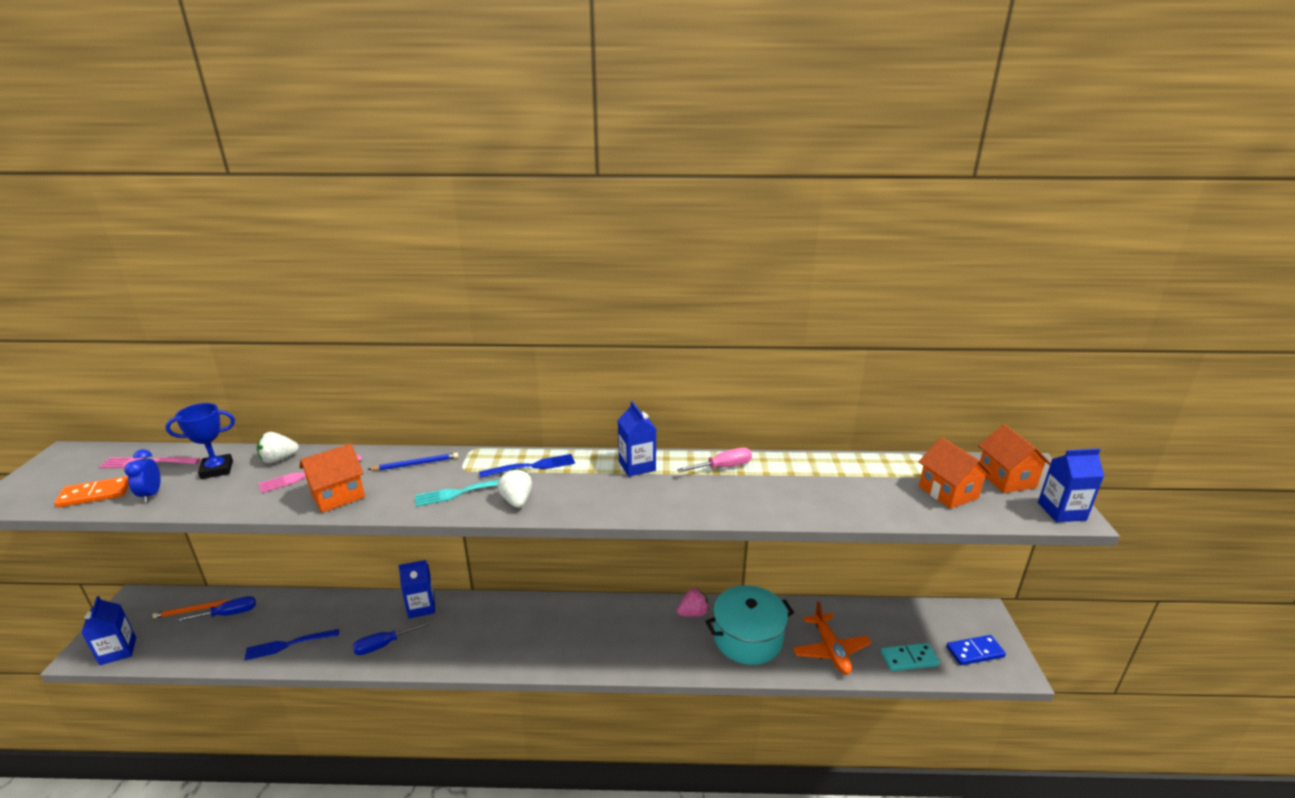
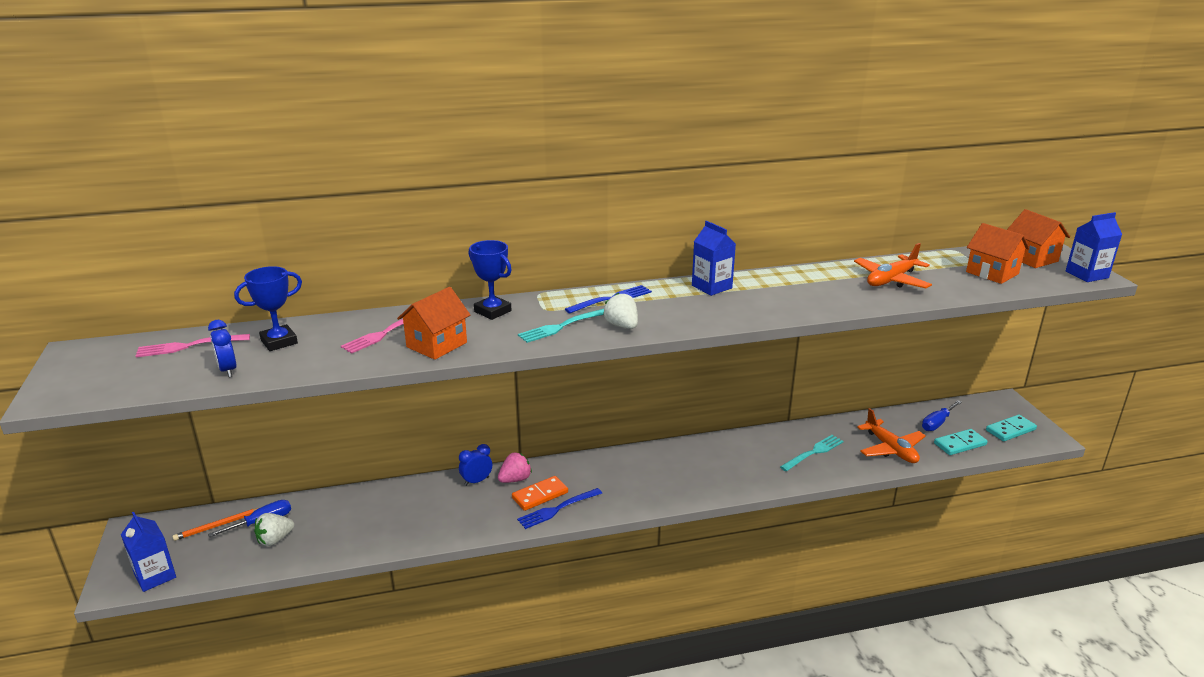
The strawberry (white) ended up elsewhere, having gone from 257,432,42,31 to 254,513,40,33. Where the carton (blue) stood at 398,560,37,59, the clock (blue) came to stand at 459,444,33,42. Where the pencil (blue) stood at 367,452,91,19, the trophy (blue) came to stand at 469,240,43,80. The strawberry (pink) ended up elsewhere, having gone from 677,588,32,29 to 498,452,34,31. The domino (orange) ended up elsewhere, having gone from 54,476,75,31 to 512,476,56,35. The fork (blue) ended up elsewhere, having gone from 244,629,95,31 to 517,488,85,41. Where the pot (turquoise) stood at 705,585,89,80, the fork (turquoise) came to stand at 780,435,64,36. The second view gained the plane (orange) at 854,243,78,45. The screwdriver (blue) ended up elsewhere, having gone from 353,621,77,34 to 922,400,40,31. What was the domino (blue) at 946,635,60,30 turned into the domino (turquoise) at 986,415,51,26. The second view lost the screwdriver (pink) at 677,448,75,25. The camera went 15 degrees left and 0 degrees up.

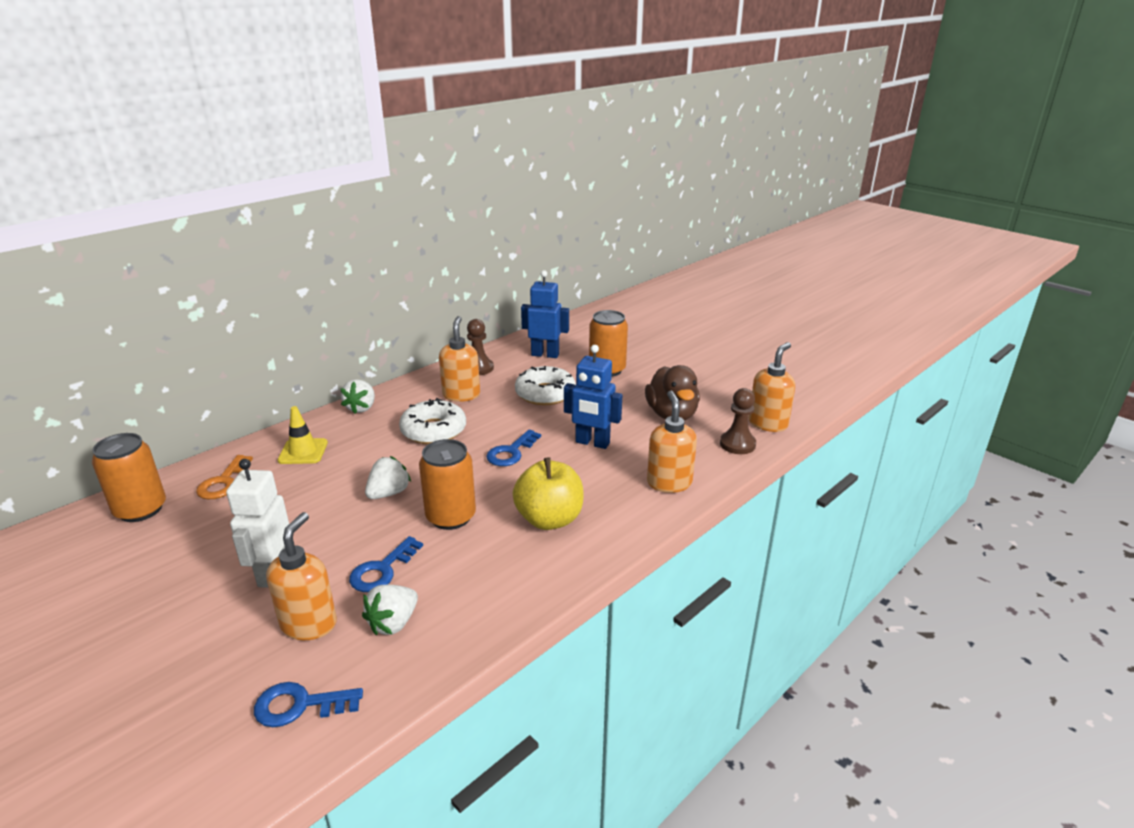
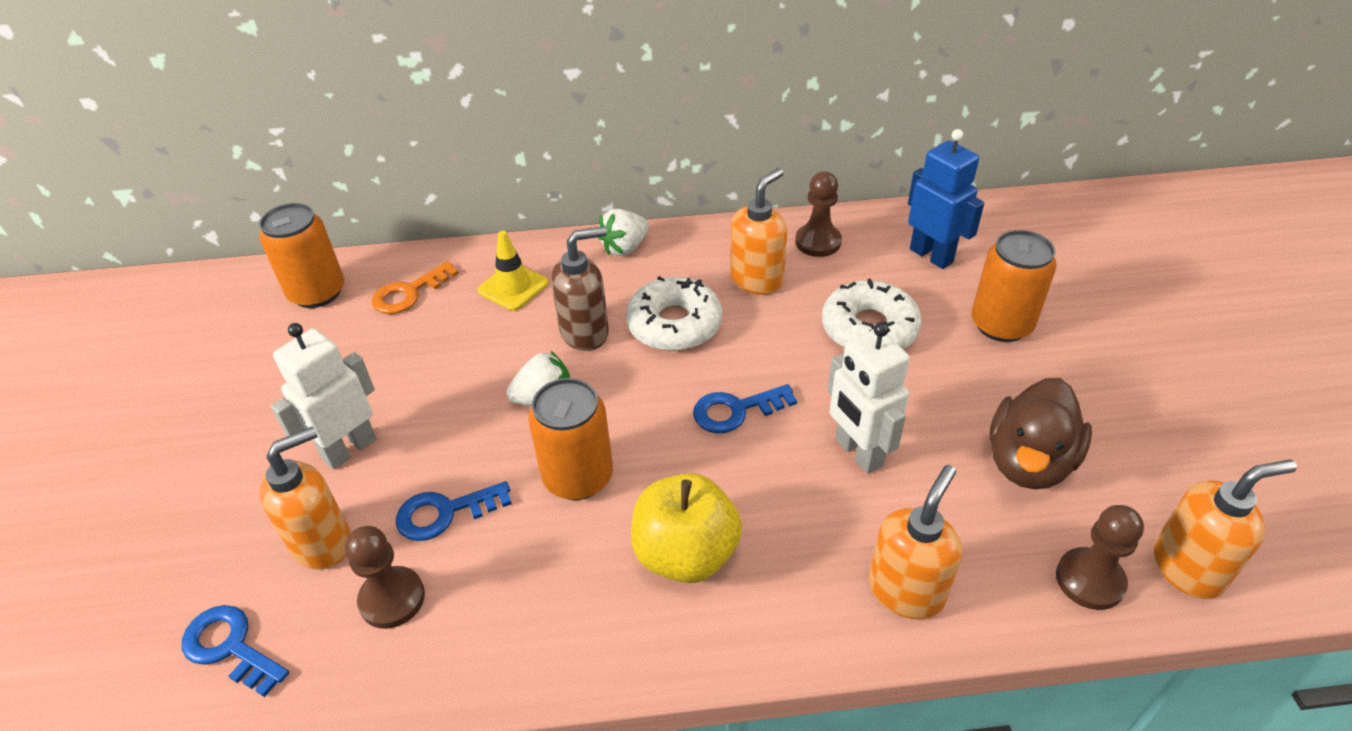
Where the strawberry (white) stood at 362,585,56,50, the pawn (brown) came to stand at 344,526,81,103. The second view gained the soap dispenser (brown) at 551,226,58,125. What was the robot (blue) at 564,345,58,104 turned into the robot (white) at 827,322,83,152. The camera went 40 degrees right and 15 degrees up.

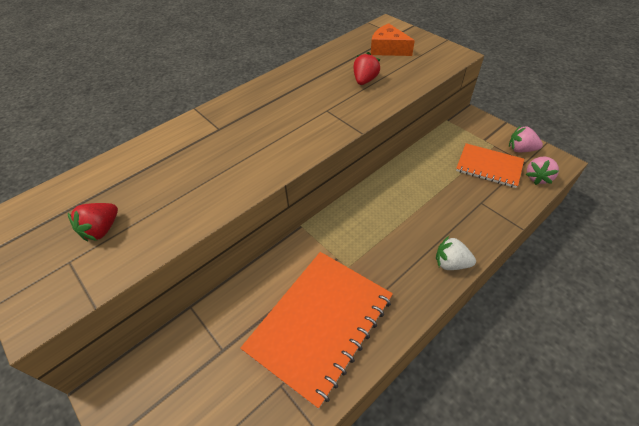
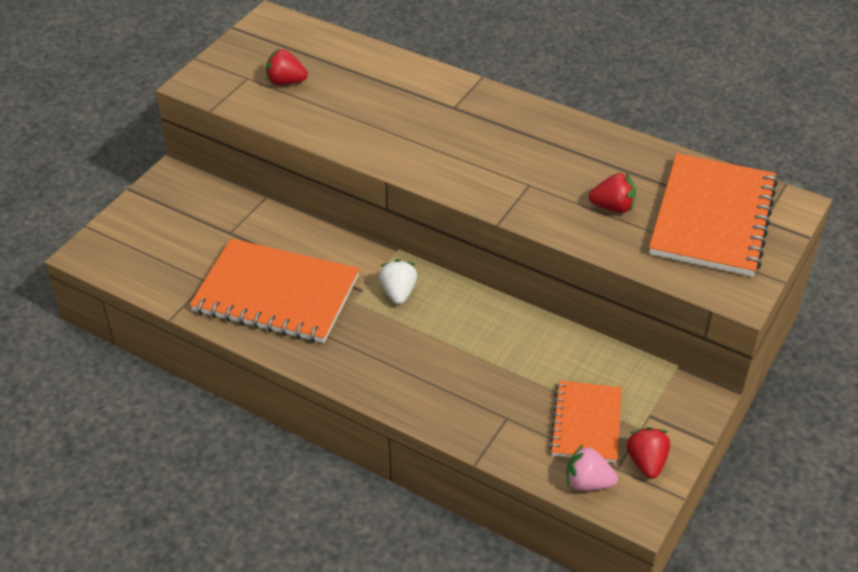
The strawberry (white) ended up elsewhere, having gone from 436,236,40,34 to 379,259,38,46. What was the strawberry (pink) at 509,126,34,26 turned into the strawberry (red) at 627,427,43,52. Where the cheese (orange) stood at 371,23,44,33, the notebook (orange) came to stand at 649,153,129,124. The camera went 70 degrees right and 5 degrees down.

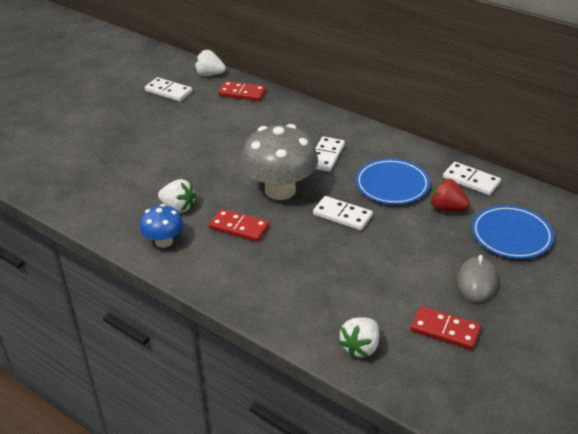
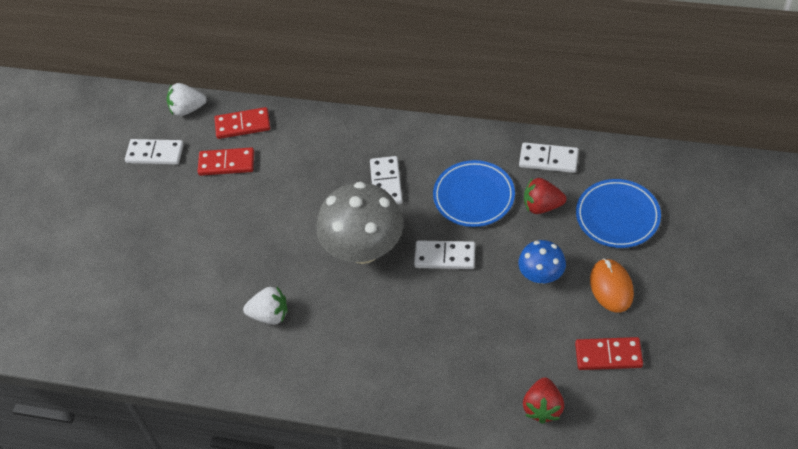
The domino (red) ended up elsewhere, having gone from 209,209,60,33 to 197,147,57,29. The mushroom (blue) ended up elsewhere, having gone from 140,204,44,44 to 518,240,48,44. What was the strawberry (white) at 338,317,41,41 turned into the strawberry (red) at 523,377,41,47. What was the mouse (grey) at 457,255,41,48 turned into the mouse (orange) at 590,258,44,55. The camera went 20 degrees left and 15 degrees up.

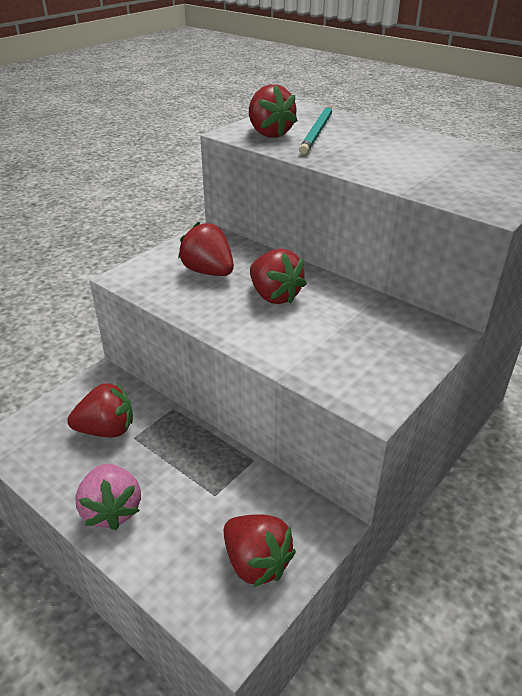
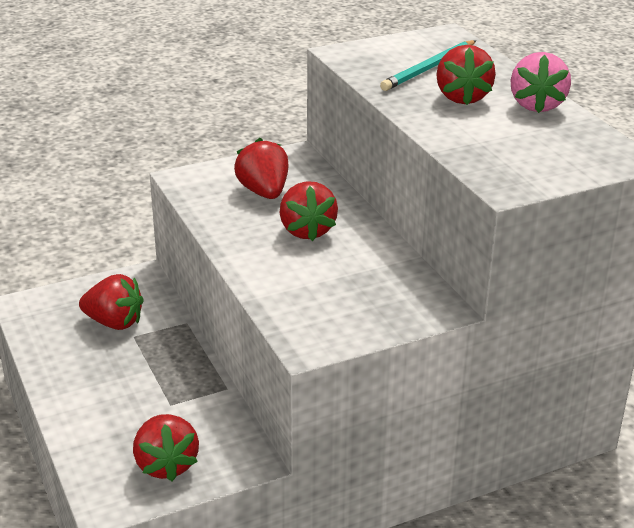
The strawberry (red) ended up elsewhere, having gone from 249,84,49,54 to 436,45,60,60. The strawberry (pink) ended up elsewhere, having gone from 75,464,66,66 to 510,52,61,61. The camera went 25 degrees right and 5 degrees down.

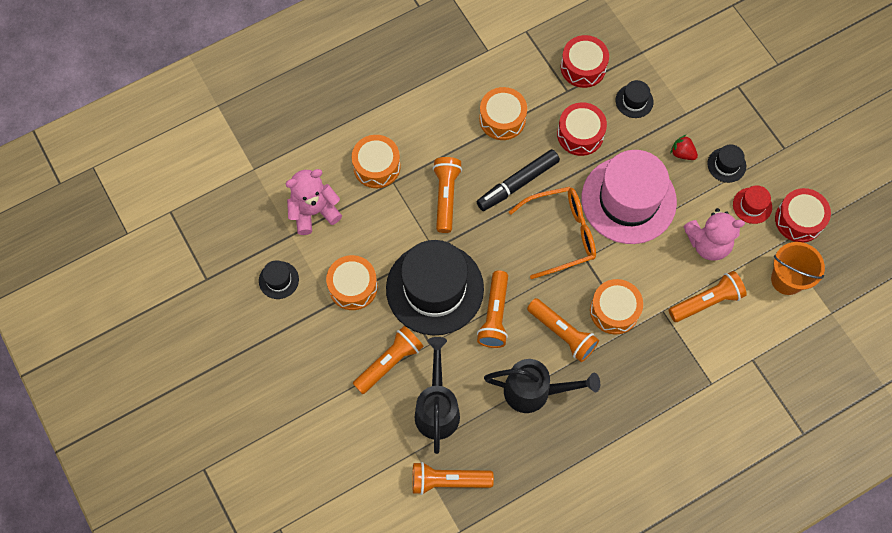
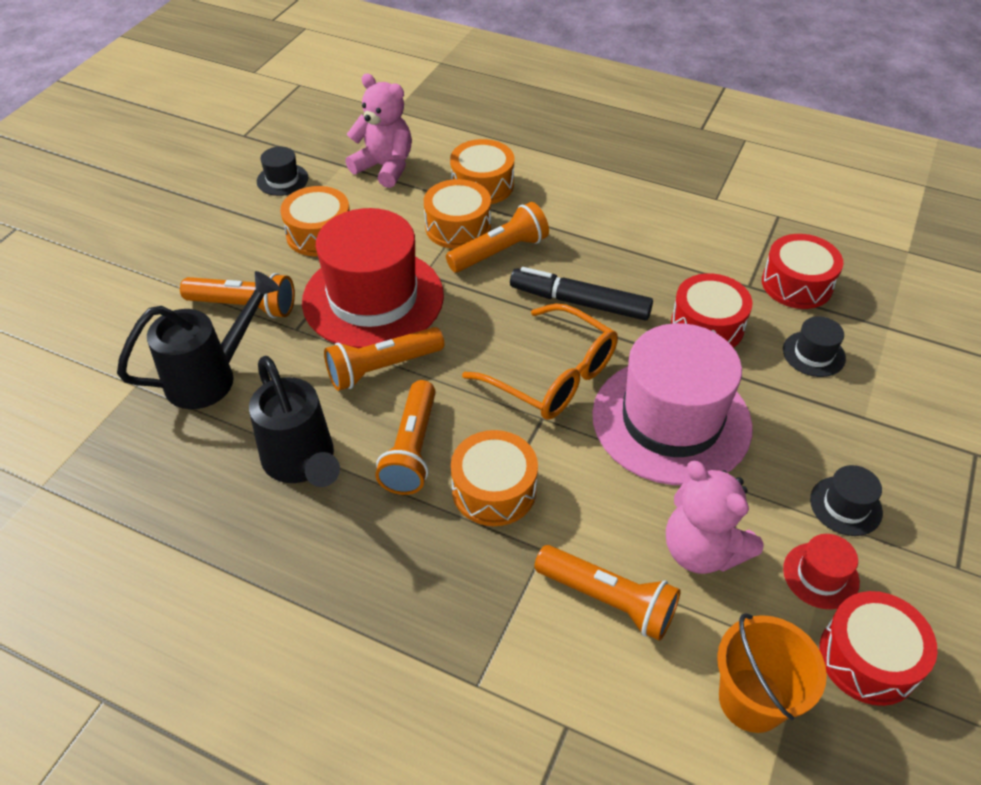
What was the hat (black) at 386,240,98,95 turned into the hat (red) at 302,208,142,140. The drum (orange) ended up elsewhere, having gone from 479,87,48,53 to 424,179,67,70. The second view lost the flashlight (orange) at 412,462,82,33. The second view lost the strawberry (red) at 671,134,27,26. The camera went 55 degrees right and 20 degrees down.

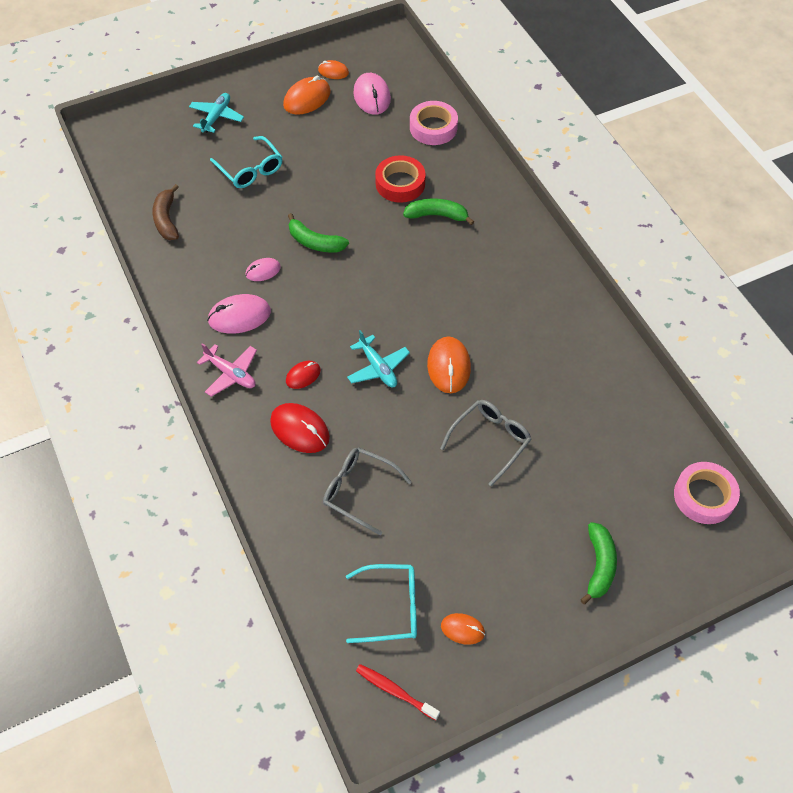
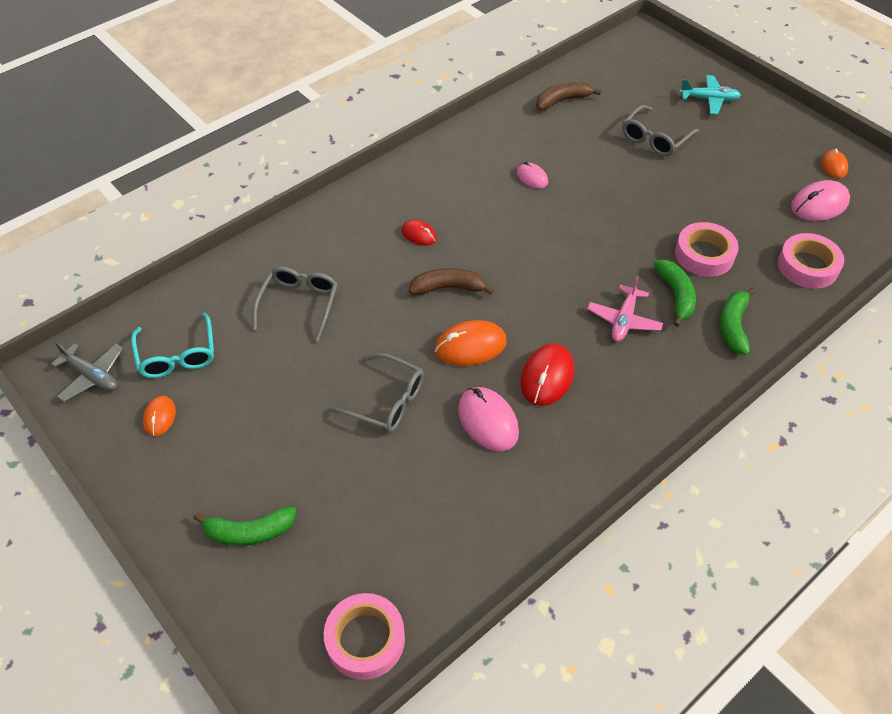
Where the toothbrush (red) stood at 356,664,84,57, the plane (grey) came to stand at 51,342,72,60. Where the plane (turquoise) stood at 347,330,63,58, the banana (brown) came to stand at 409,268,85,27. The mouse (pink) ended up elsewhere, having gone from 207,294,64,40 to 458,387,61,64. The mouse (red) ended up elsewhere, having gone from 270,403,60,50 to 520,343,54,63. The plane (pink) ended up elsewhere, having gone from 197,343,60,54 to 587,276,76,66. What was the glasses (turquoise) at 210,136,72,52 turned into the glasses (grey) at 622,105,77,51. What was the tape (red) at 375,155,51,48 turned into the tape (pink) at 675,222,64,55. The banana (green) ended up elsewhere, having gone from 288,213,61,40 to 720,288,36,67. The second view lost the mouse (orange) at 283,76,48,39. The camera went 75 degrees right and 5 degrees down.

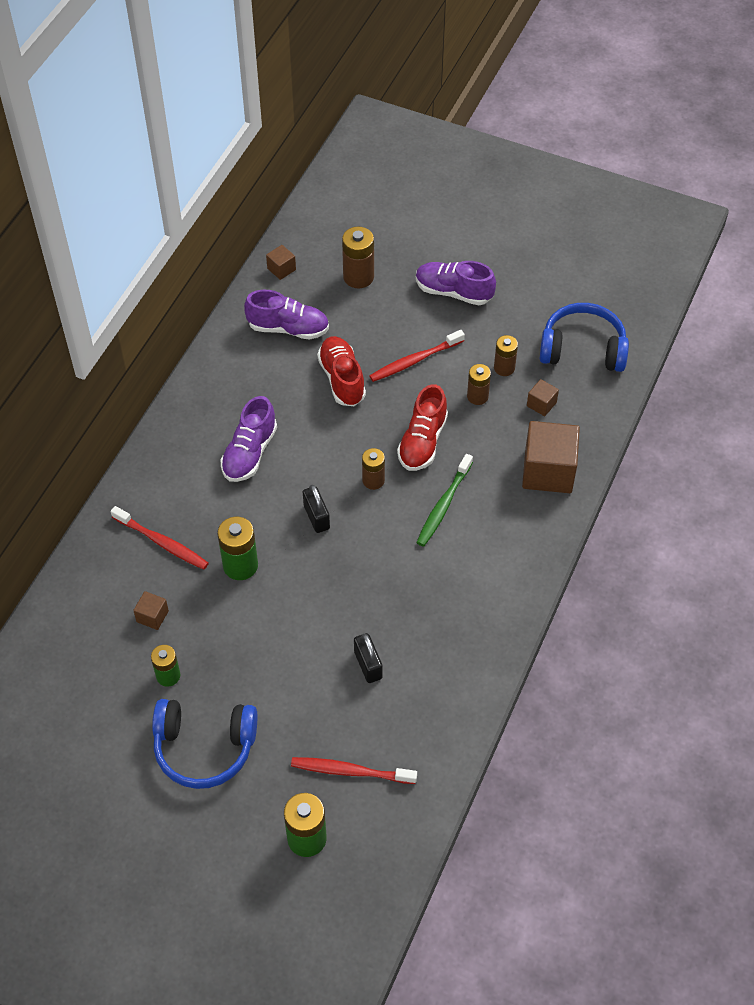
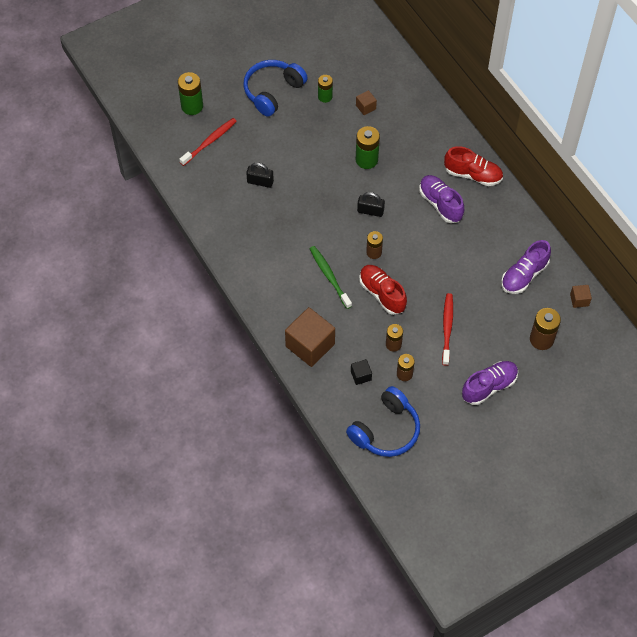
What was the cube (brown) at 527,379,32,37 turned into the cube (black) at 351,359,21,26. The shoe (red) ended up elsewhere, having gone from 317,336,49,70 to 444,146,59,40. The second view lost the toothbrush (red) at 111,506,98,64. The camera went 125 degrees right and 5 degrees up.

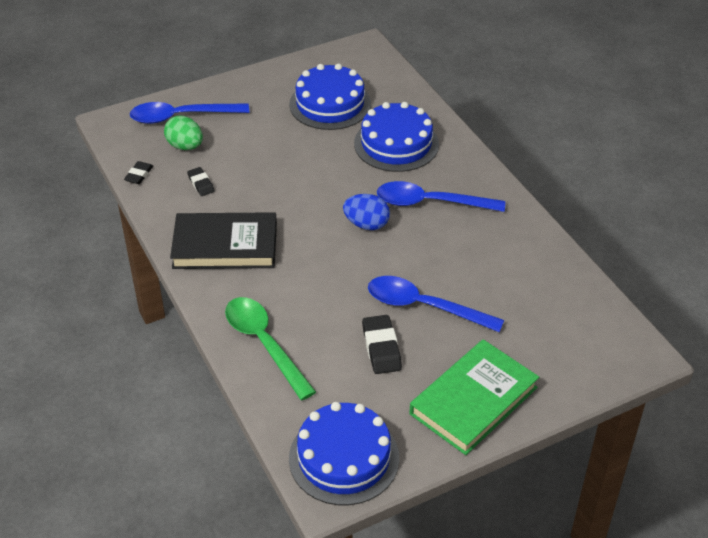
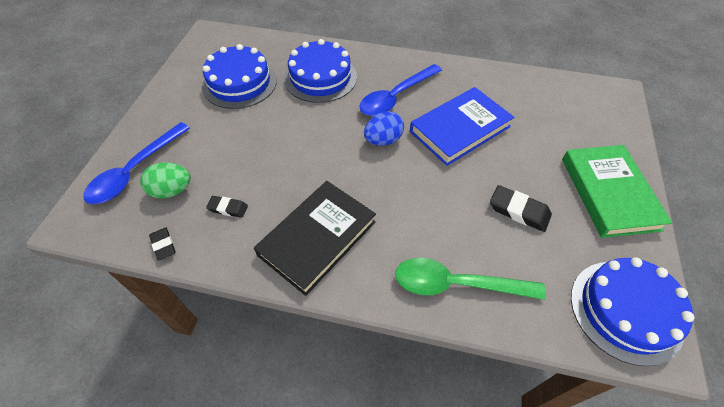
The second view gained the book (blue) at 410,87,104,79. The second view lost the spoon (blue) at 368,276,136,56. The camera went 50 degrees left and 10 degrees up.

